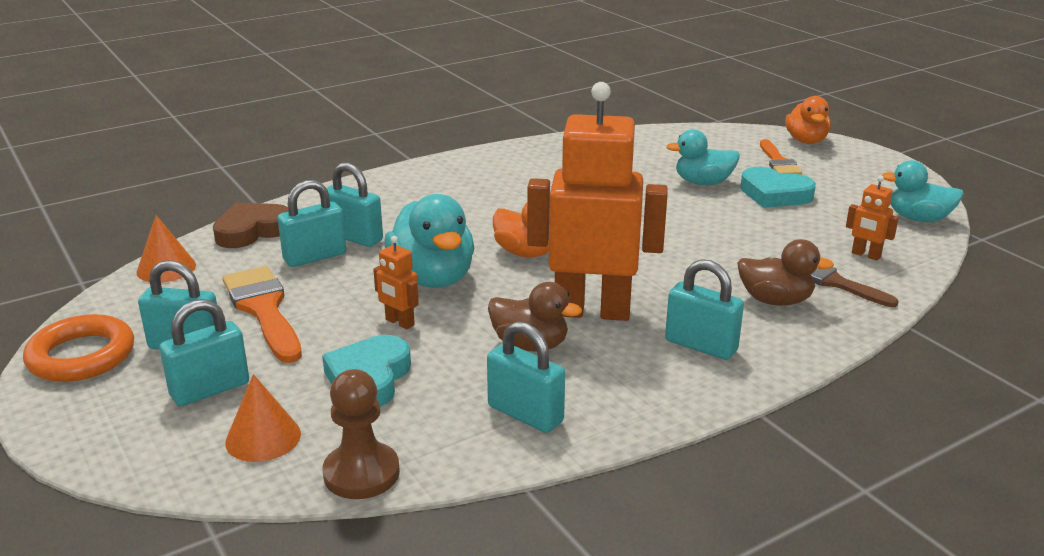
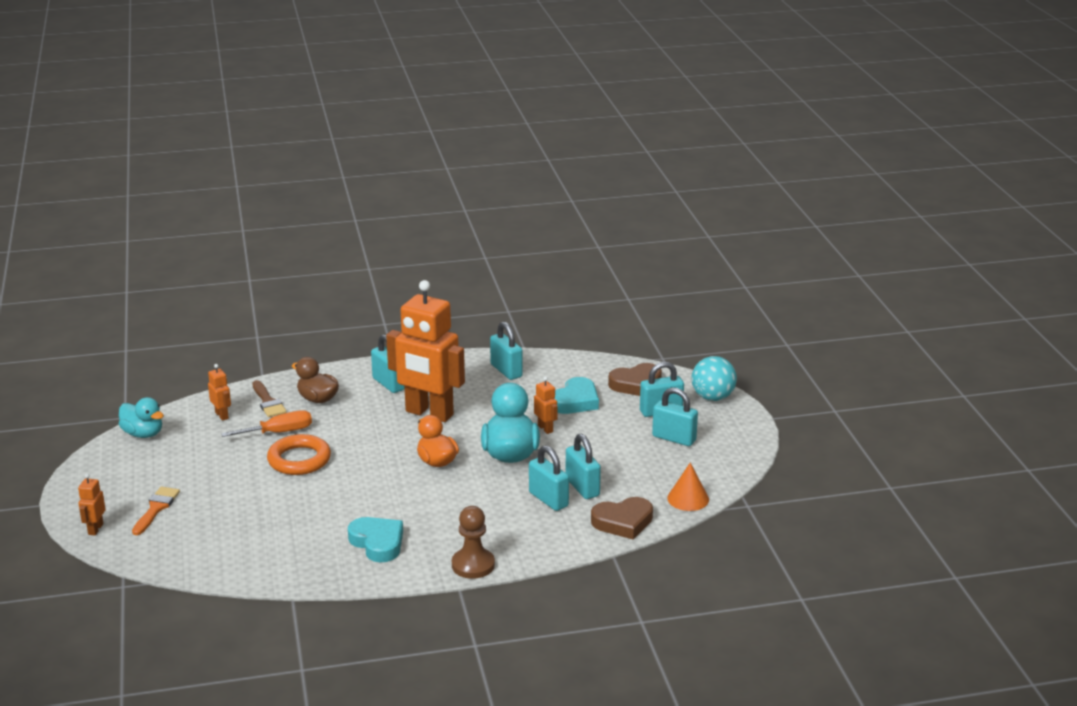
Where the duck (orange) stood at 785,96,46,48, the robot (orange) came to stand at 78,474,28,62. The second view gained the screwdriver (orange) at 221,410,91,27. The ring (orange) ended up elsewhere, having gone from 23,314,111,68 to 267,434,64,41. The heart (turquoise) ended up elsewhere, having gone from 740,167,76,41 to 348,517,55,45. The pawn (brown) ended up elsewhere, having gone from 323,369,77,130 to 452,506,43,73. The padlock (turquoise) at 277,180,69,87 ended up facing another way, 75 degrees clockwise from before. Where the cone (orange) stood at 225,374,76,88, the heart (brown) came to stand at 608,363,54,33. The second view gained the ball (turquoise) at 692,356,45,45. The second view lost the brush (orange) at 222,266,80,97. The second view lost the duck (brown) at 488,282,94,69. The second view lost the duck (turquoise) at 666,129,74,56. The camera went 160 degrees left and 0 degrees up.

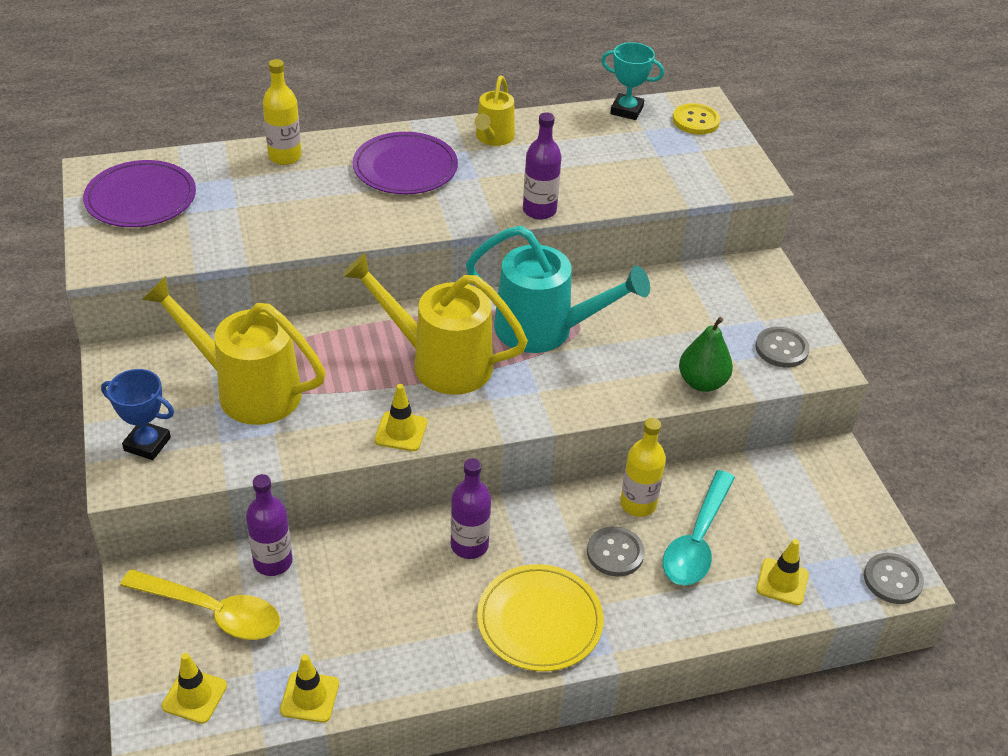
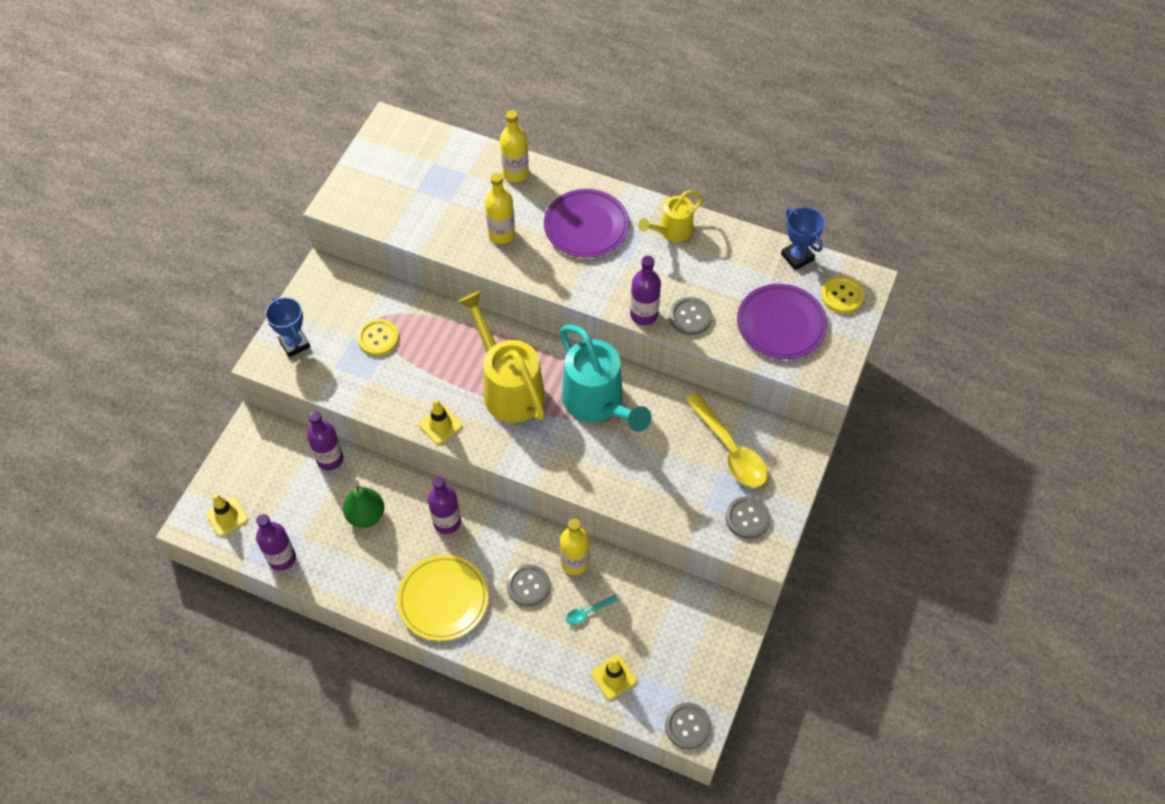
Where the traffic cone (yellow) stood at 280,654,59,69, the bottle (purple) came to stand at 256,514,40,57. The pear (green) ended up elsewhere, having gone from 679,317,54,75 to 343,486,41,42. Where the watering can (yellow) stood at 142,276,184,149, the button (yellow) came to stand at 357,319,42,37. The second view gained the bottle (yellow) at 485,173,30,71. The size of the spoon (turquoise) at 663,470,72,116 changed by a factor of 0.45. The second view gained the button (grey) at 669,297,43,38. The spoon (yellow) ended up elsewhere, having gone from 120,569,160,71 to 685,392,83,96. The plate (purple) ended up elsewhere, having gone from 83,160,113,67 to 737,284,90,75. What was the trophy (turquoise) at 601,42,63,78 turned into the trophy (blue) at 781,207,43,63. The camera went 40 degrees right and 15 degrees up.

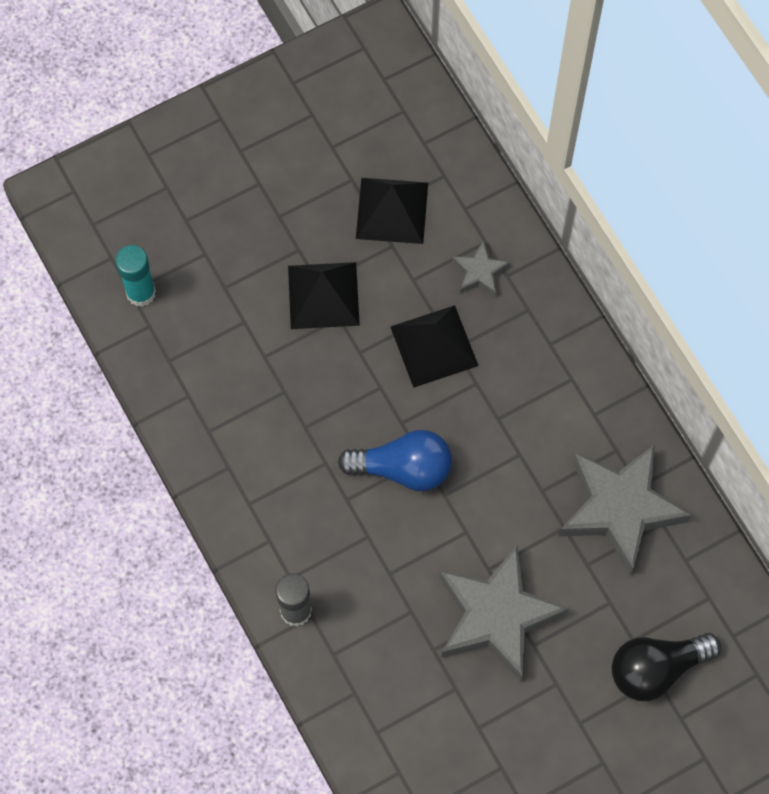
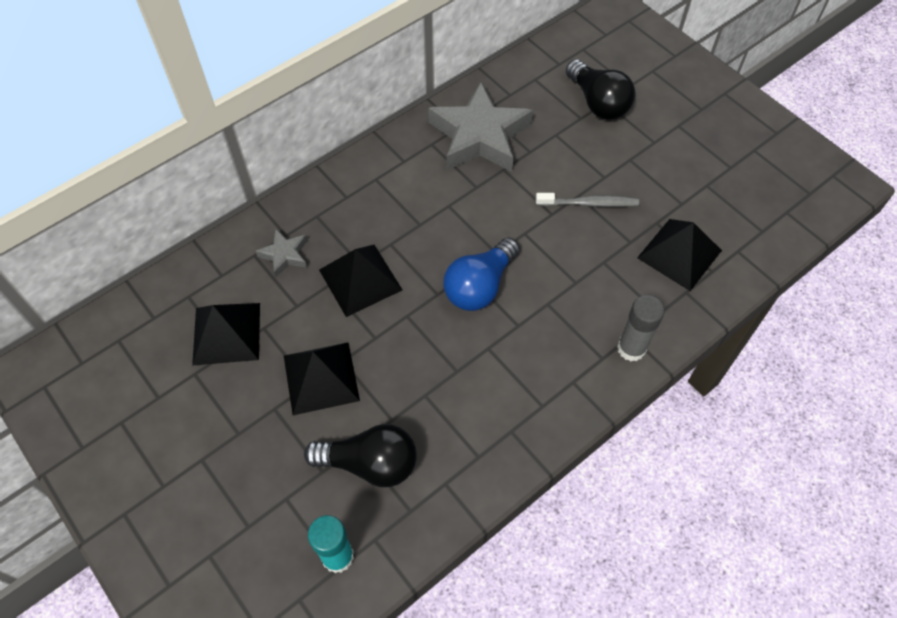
The second view gained the light bulb (black) at 304,424,113,63. The light bulb (blue) at 338,430,114,61 ended up facing another way, 135 degrees counterclockwise from before. Where the star (grey) stood at 439,546,130,135, the toothbrush (grey) came to stand at 536,193,103,14. The second view gained the pyramid (black) at 637,219,85,72. The camera went 100 degrees left and 10 degrees down.

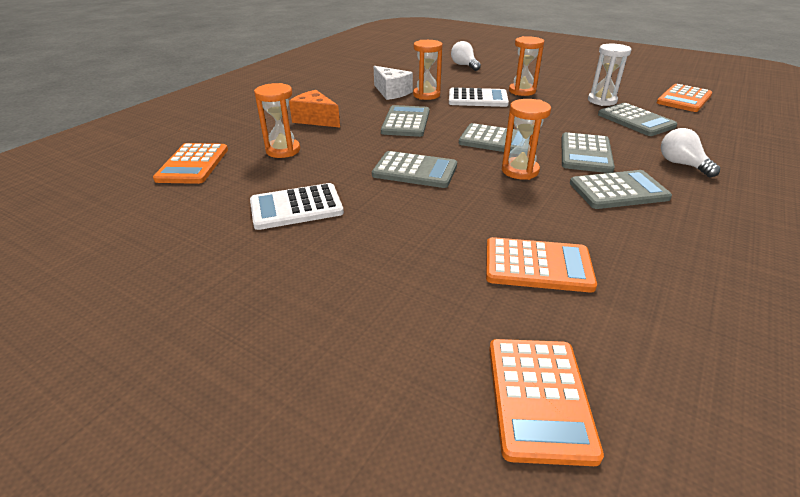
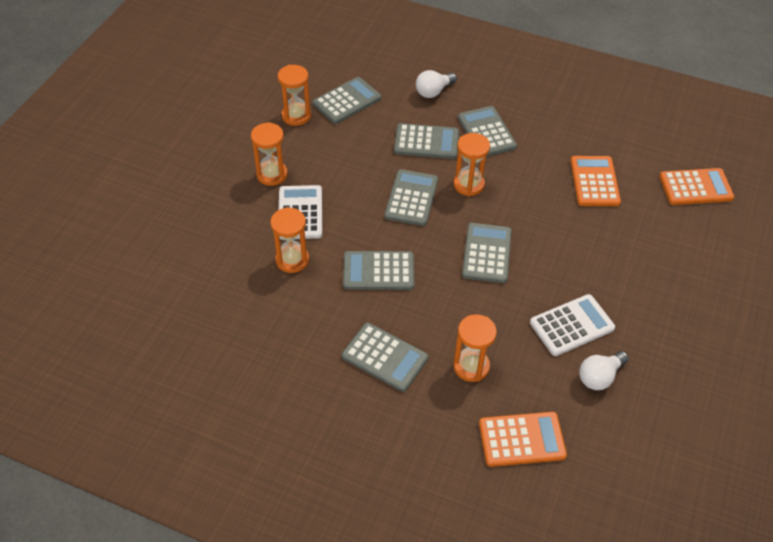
What was the hourglass (white) at 588,44,43,62 turned into the hourglass (orange) at 278,65,33,61. Where the cheese (orange) stood at 289,90,51,37, the calculator (grey) came to stand at 342,323,86,69. The calculator (white) at 250,183,94,47 ended up facing another way, 90 degrees counterclockwise from before. The light bulb (white) ended up elsewhere, having gone from 451,41,30,30 to 579,351,50,39. The second view lost the cheese (white) at 374,66,39,34. The second view lost the calculator (orange) at 657,84,55,28. The camera went 100 degrees left and 15 degrees up.

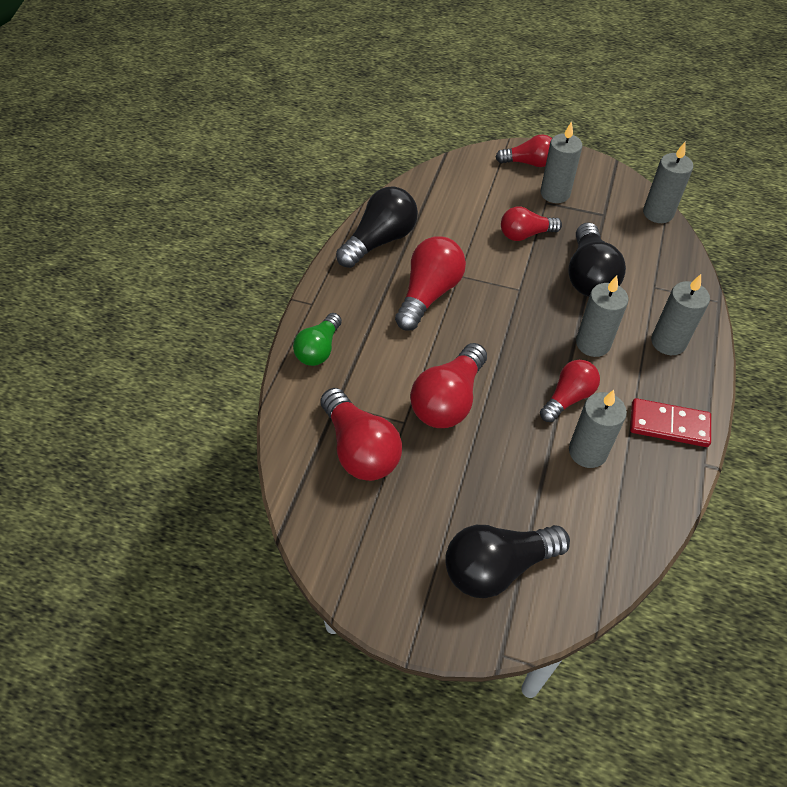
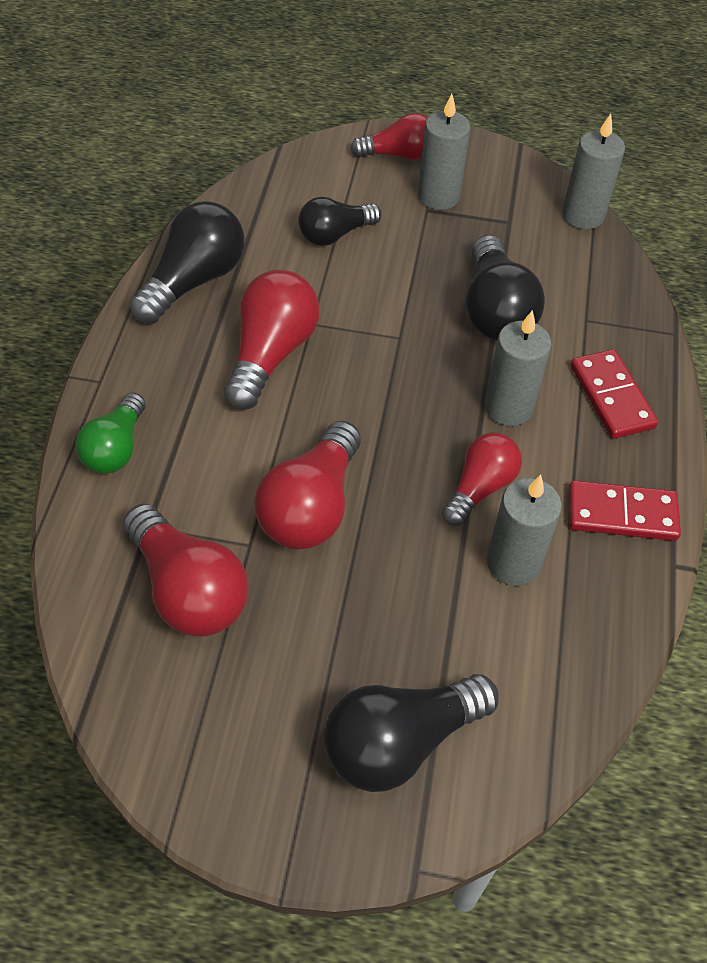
The second view gained the light bulb (black) at 298,197,84,49. Where the candle (grey) stood at 651,274,59,81, the domino (red) came to stand at 571,349,87,90. The second view lost the light bulb (red) at 501,206,61,35. The camera went 10 degrees left and 0 degrees up.

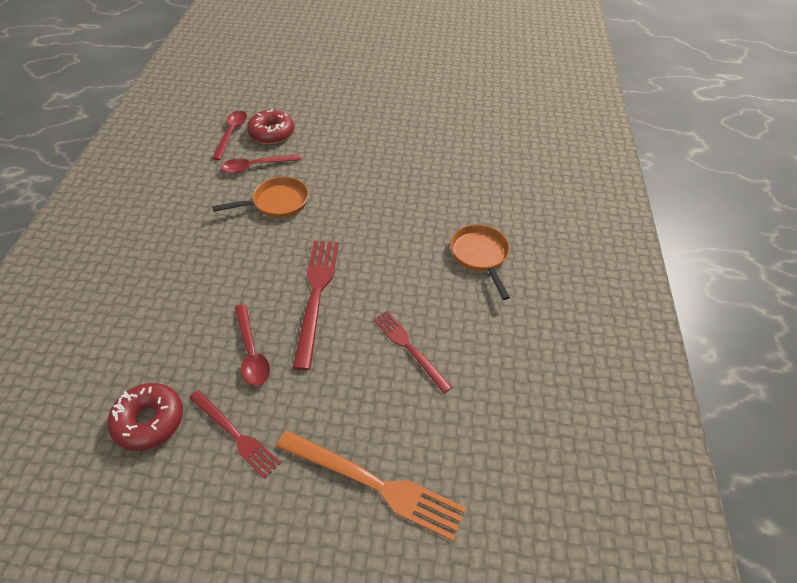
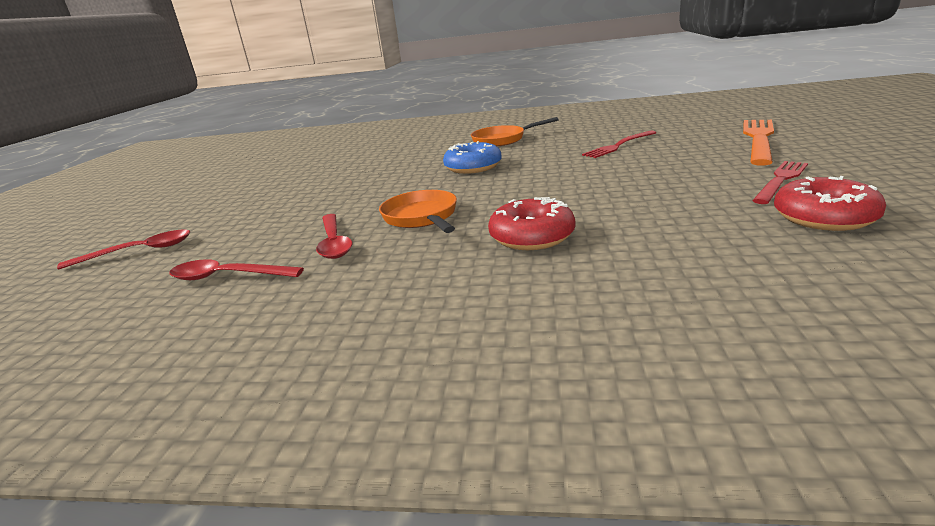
The spoon (red) ended up elsewhere, having gone from 235,304,35,82 to 57,229,133,40. The second view gained the donut (blue) at 443,141,59,33. The donut (red) ended up elsewhere, having gone from 247,109,47,35 to 488,197,87,53. The second view lost the fork (red) at 293,241,46,129. The camera went 85 degrees left and 25 degrees down.

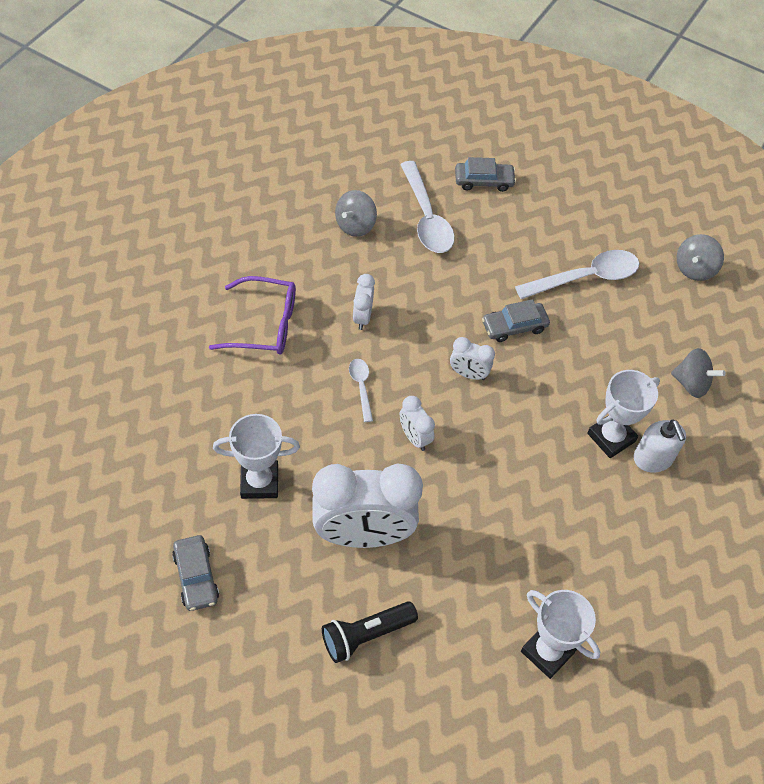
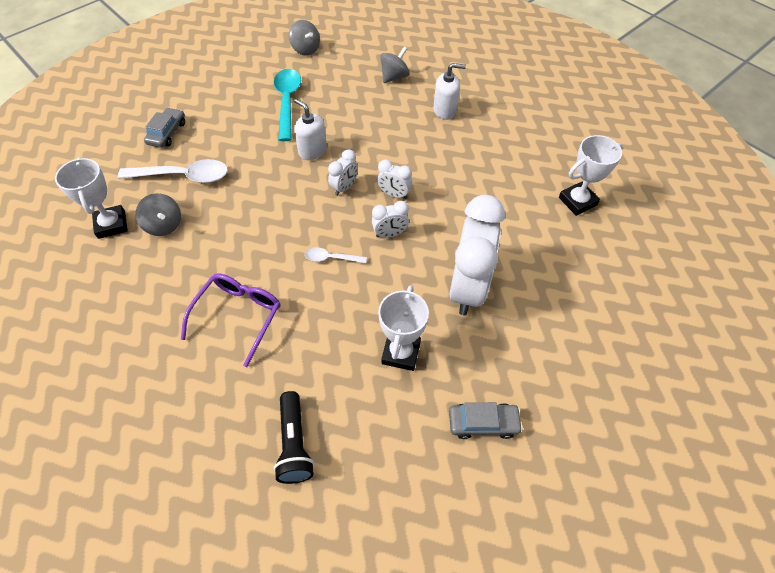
The trophy (white) ended up elsewhere, having gone from 587,370,73,88 to 55,157,73,82. What was the spoon (white) at 515,250,124,49 turned into the spoon (turquoise) at 274,69,27,72. The flashlight (black) ended up elsewhere, having gone from 322,601,96,62 to 274,391,40,93. Where the car (grey) stood at 482,299,68,43, the soap dispenser (white) came to stand at 294,99,33,61. The clock (white) ended up elsewhere, having gone from 353,274,22,56 to 377,159,35,40. The camera went 70 degrees left and 0 degrees up.

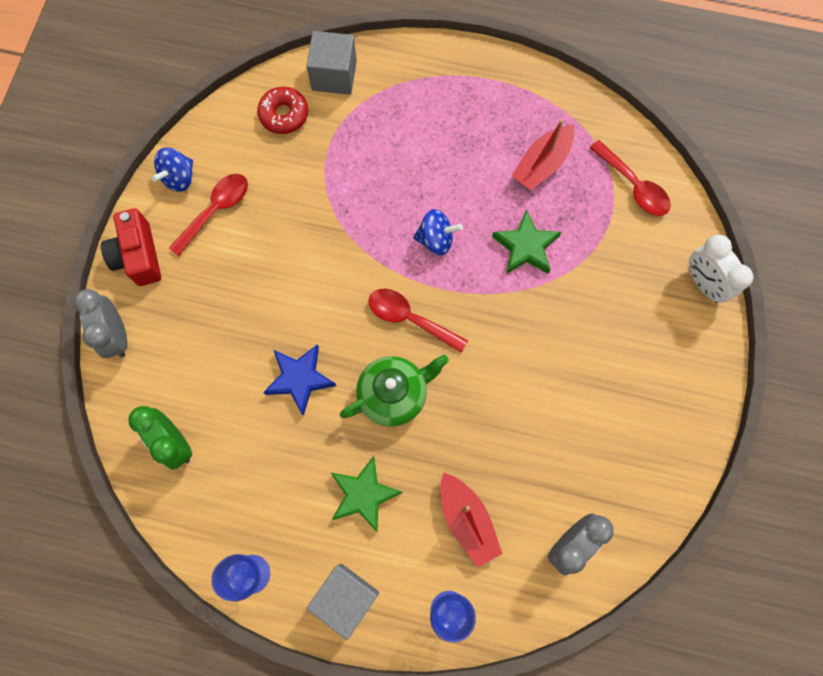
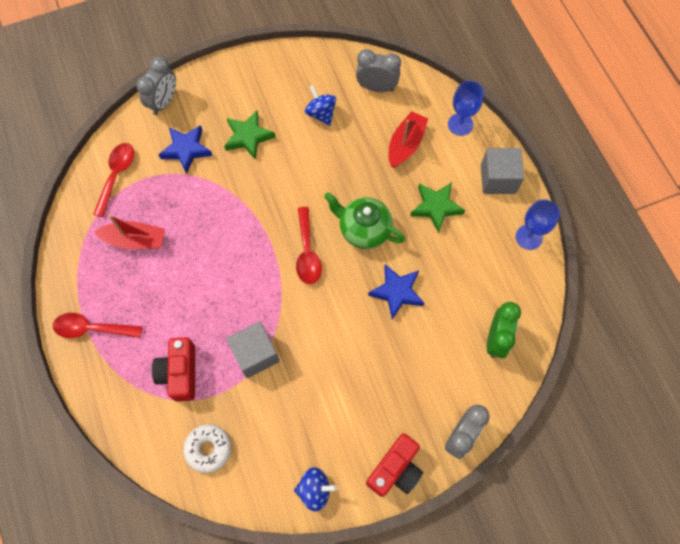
The spoon (red) ended up elsewhere, having gone from 169,174,79,82 to 53,313,90,25. What was the clock (white) at 689,235,64,68 turned into the clock (grey) at 136,56,40,59. The second view gained the camera (red) at 152,337,43,64. The second view gained the star (blue) at 158,125,55,49. What was the donut (red) at 257,87,51,47 turned into the donut (white) at 183,424,48,49. The star (green) ended up elsewhere, having gone from 492,210,69,64 to 224,111,52,49. The cube (grey) ended up elsewhere, having gone from 306,31,51,64 to 226,321,53,57. The spinning top (blue) ended up elsewhere, having gone from 413,209,50,46 to 305,85,31,41. The camera went 125 degrees left and 5 degrees down.

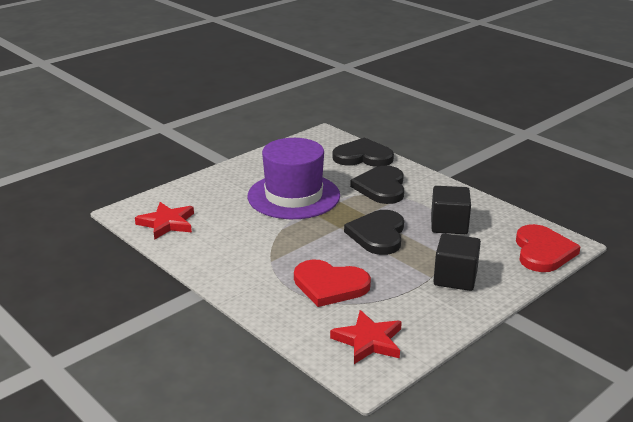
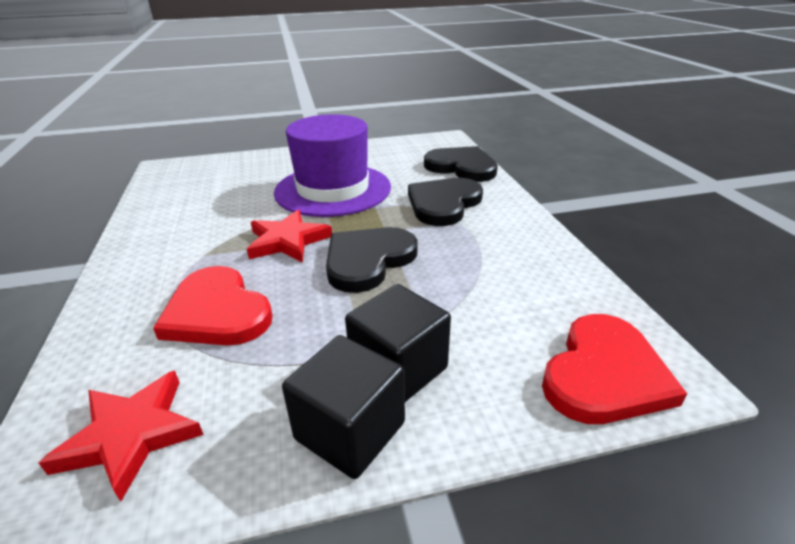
The star (red) ended up elsewhere, having gone from 135,202,59,38 to 247,210,85,53. The cube (black) ended up elsewhere, having gone from 431,186,40,48 to 282,335,123,144. The camera went 30 degrees right and 5 degrees up.

